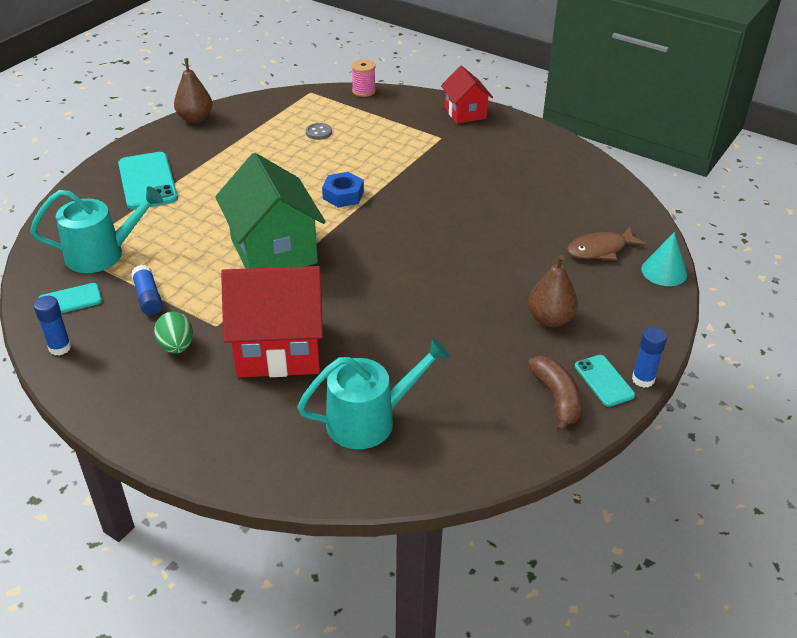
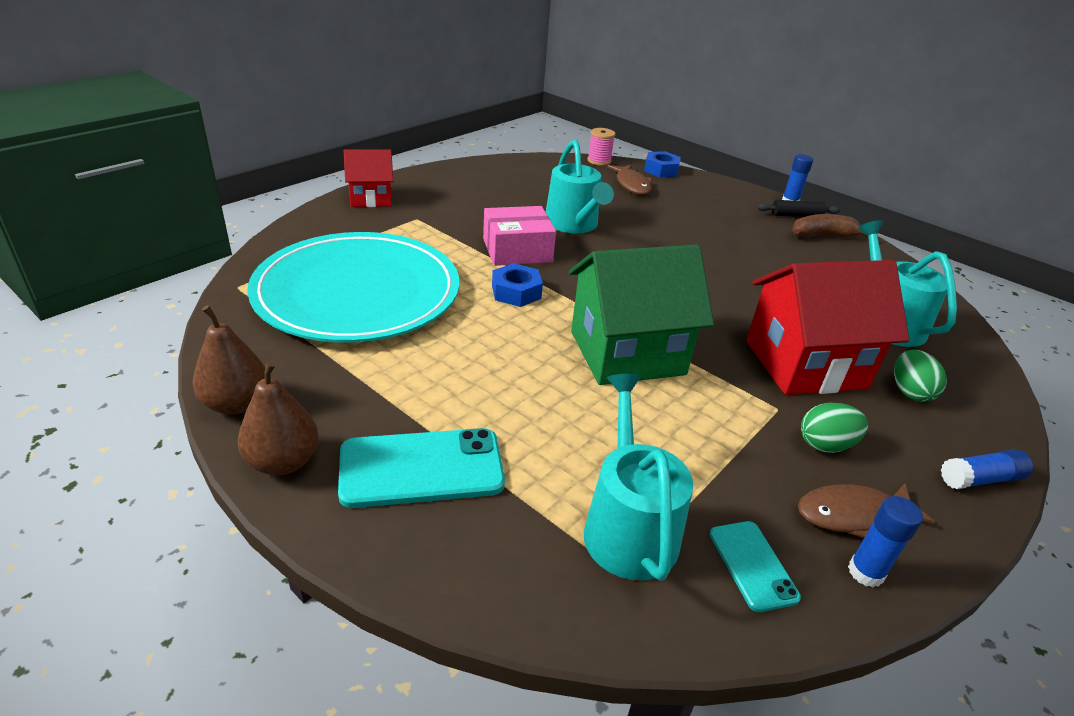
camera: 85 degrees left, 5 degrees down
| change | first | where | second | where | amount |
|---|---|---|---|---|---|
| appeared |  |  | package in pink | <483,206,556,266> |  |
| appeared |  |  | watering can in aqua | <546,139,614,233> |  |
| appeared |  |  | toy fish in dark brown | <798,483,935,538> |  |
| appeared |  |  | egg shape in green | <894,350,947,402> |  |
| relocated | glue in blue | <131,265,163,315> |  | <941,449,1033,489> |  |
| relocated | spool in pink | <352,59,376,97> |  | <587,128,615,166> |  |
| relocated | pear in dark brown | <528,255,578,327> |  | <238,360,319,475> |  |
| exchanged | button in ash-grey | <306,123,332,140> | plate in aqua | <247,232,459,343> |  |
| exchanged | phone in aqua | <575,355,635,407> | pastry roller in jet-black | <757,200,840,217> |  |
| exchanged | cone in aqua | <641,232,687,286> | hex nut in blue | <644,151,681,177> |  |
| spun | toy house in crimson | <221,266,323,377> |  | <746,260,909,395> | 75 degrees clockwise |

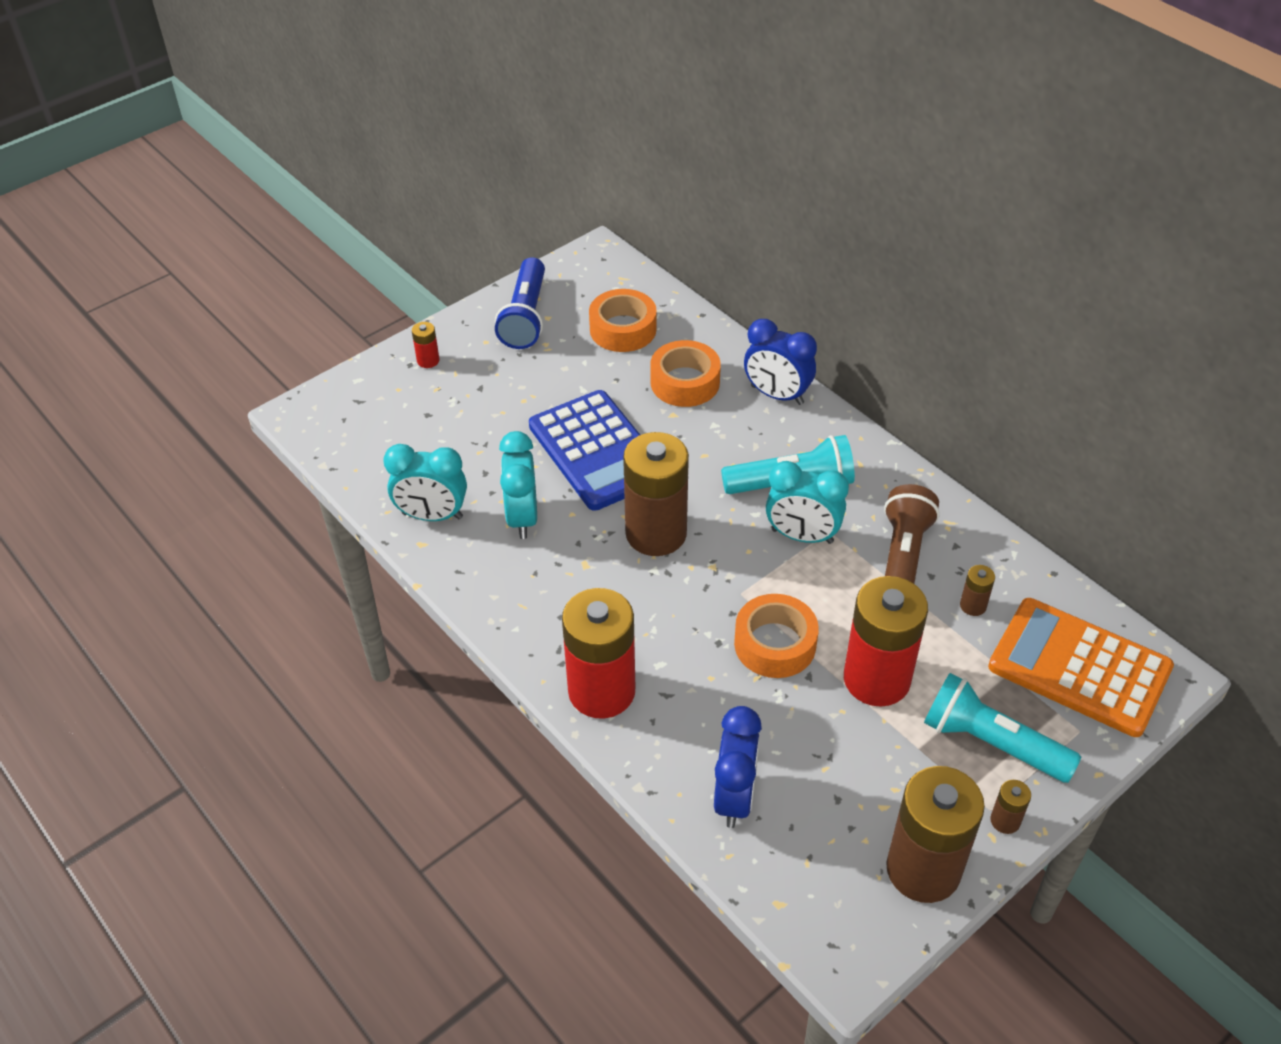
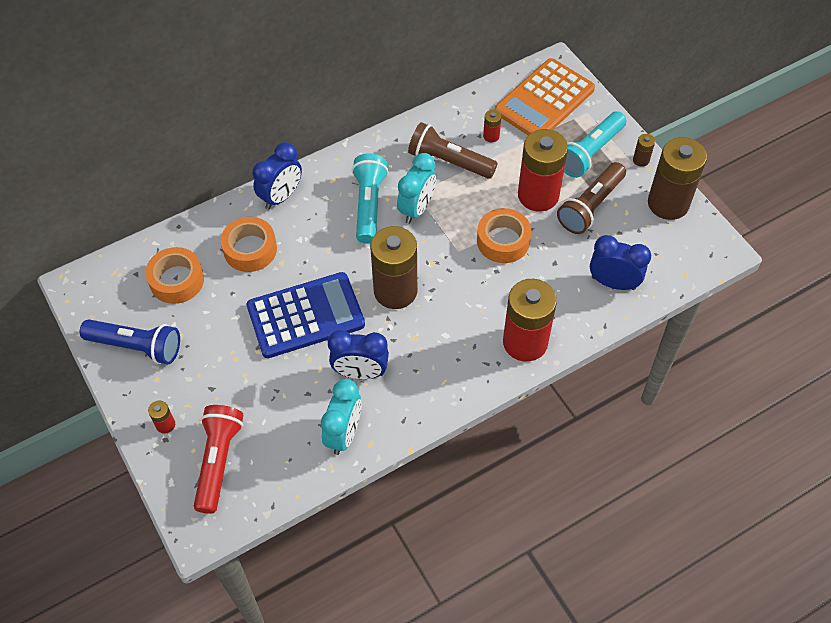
camera: 80 degrees left, 10 degrees up
| change | first | where | second | where | amount |
|---|---|---|---|---|---|
| appeared |  |  | torch in crimson | <194,405,243,514> |  |
| appeared |  |  | torch in dark brown | <557,162,626,234> |  |
| colour | bedside clock in aqua | <499,431,537,539> | bedside clock in blue | <328,330,389,379> |  |
| colour | battery in dark brown | <960,565,995,616> | battery in crimson | <483,110,502,142> |  |

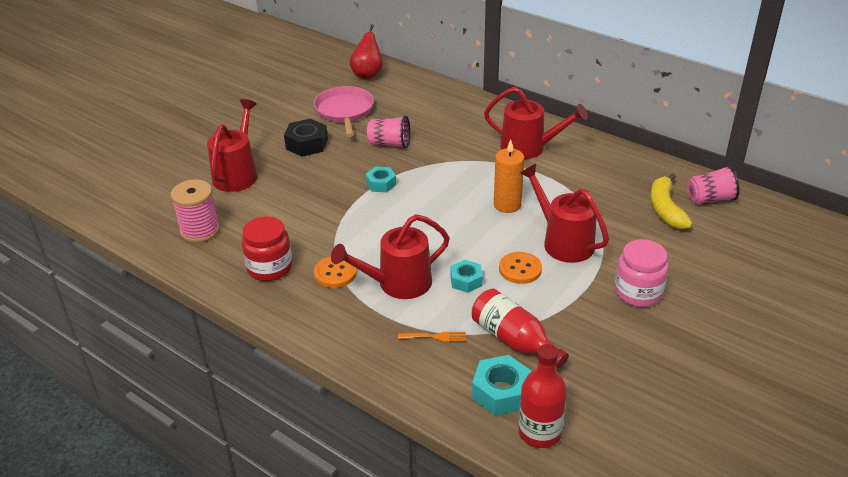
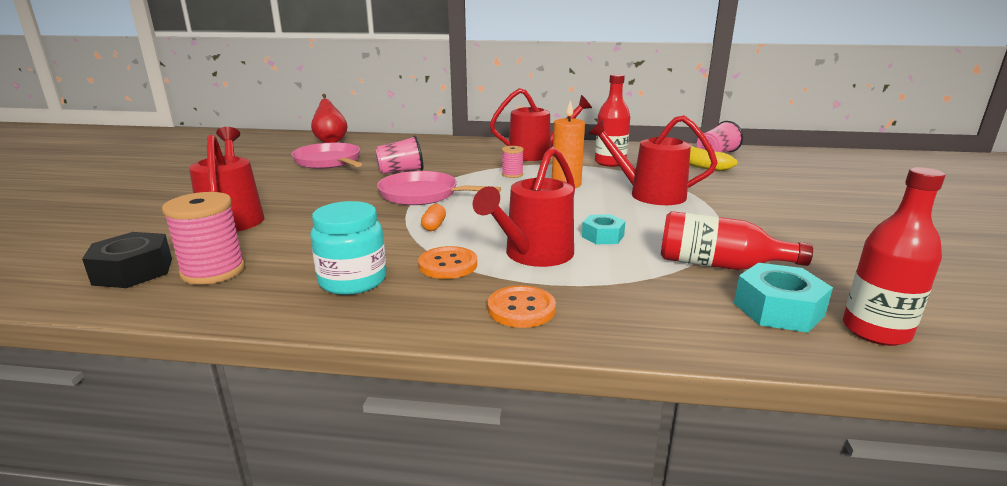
camera: 30 degrees left, 15 degrees down
| change | first | where | second | where | amount |
|---|---|---|---|---|---|
| missing | fork in bright orange | <398,332,466,342> |  |  |  |
| missing | jam jar in pink | <615,239,668,307> |  |  |  |
| appeared |  |  | pill shape in bright orange | <421,204,446,231> |  |
| appeared |  |  | spool in pink | <502,146,524,178> |  |
| appeared |  |  | bottle in crimson | <595,74,630,167> |  |
| relocated | hex nut in jet-black | <284,119,328,157> |  | <82,232,172,288> |  |
| relocated | button in bright orange | <499,252,542,284> |  | <488,285,556,328> |  |
| exchanged | hex nut in aqua | <366,167,396,192> | frying pan in pink | <377,171,501,205> |  |
| colour | jam jar in crimson | <242,216,292,281> | jam jar in aqua | <310,201,387,295> |  |

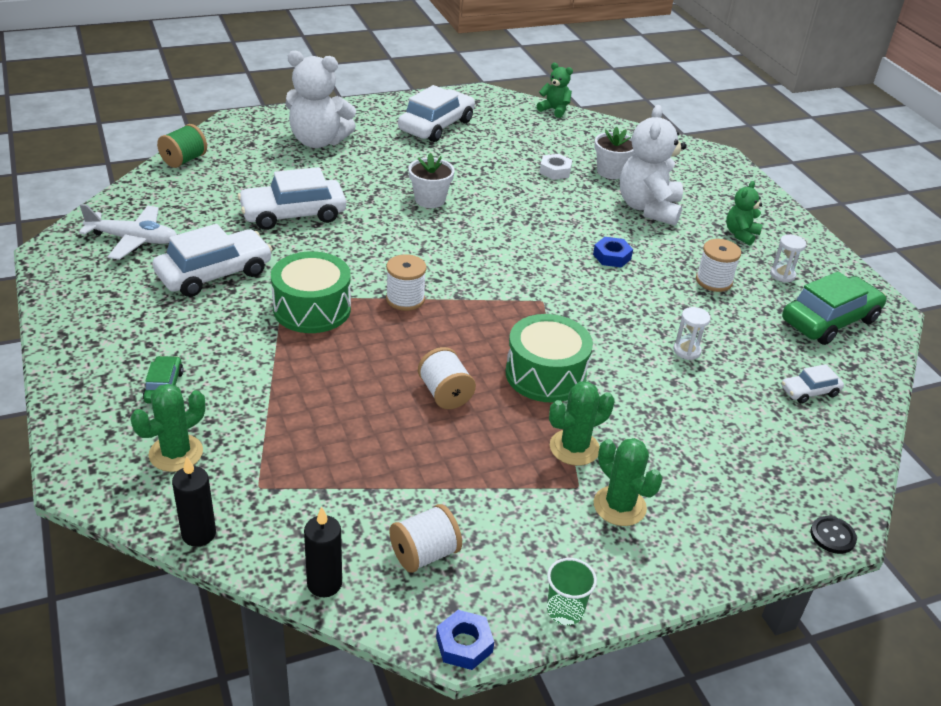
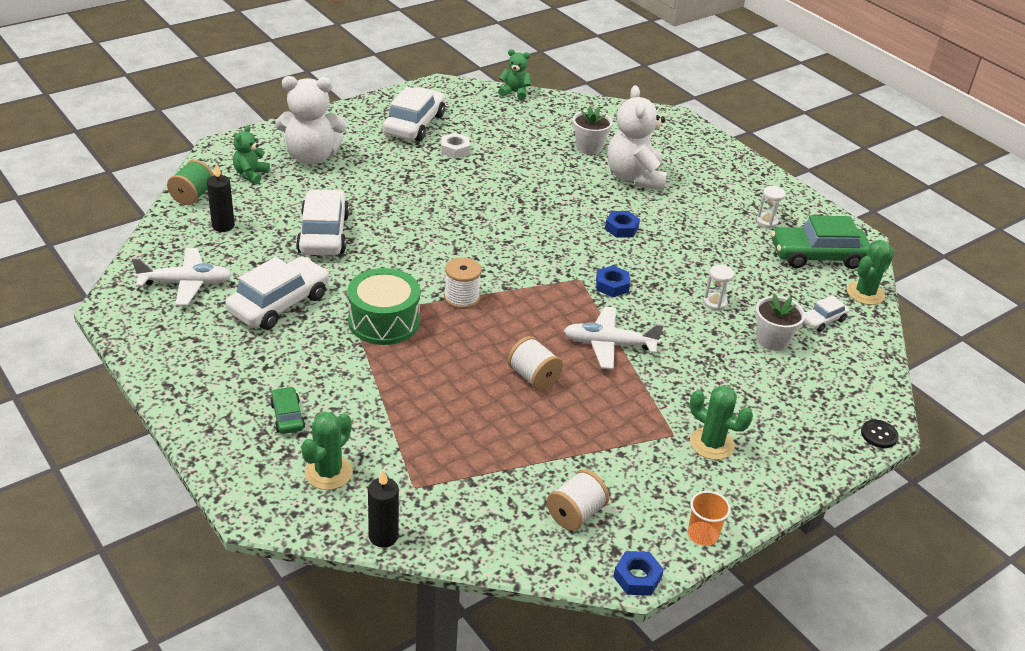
camera: 15 degrees left, 0 degrees up
| change | first | where | second | where | amount |
|---|---|---|---|---|---|
| missing | spool in pure white | <696,239,741,292> |  |  |  |
| appeared |  |  | hex nut in blue | <596,265,630,297> |  |
| relocated | candle in jet-black | <304,507,342,597> |  | <207,163,235,232> |  |
| relocated | plant pot in pure white | <409,153,455,208> |  | <755,294,805,351> |  |
| relocated | hex nut in pure white | <540,154,572,180> |  | <441,133,470,158> |  |
| relocated | prickly plant in green | <549,381,614,466> |  | <847,240,894,305> |  |
| relocated | teddy bear in green | <726,181,763,246> |  | <233,125,270,184> |  |
| exchanged | toy drum in green | <506,314,593,403> | aeroplane in pure white | <564,306,664,369> |  |
| colour | beaker in green | <547,558,597,625> | beaker in bright orange | <688,491,731,546> |  |
| spun | car in pure white | <237,167,346,230> |  | <296,189,349,255> | 120 degrees clockwise |
| spun | car in green | <782,271,887,345> |  | <771,216,870,269> | 135 degrees counterclockwise |

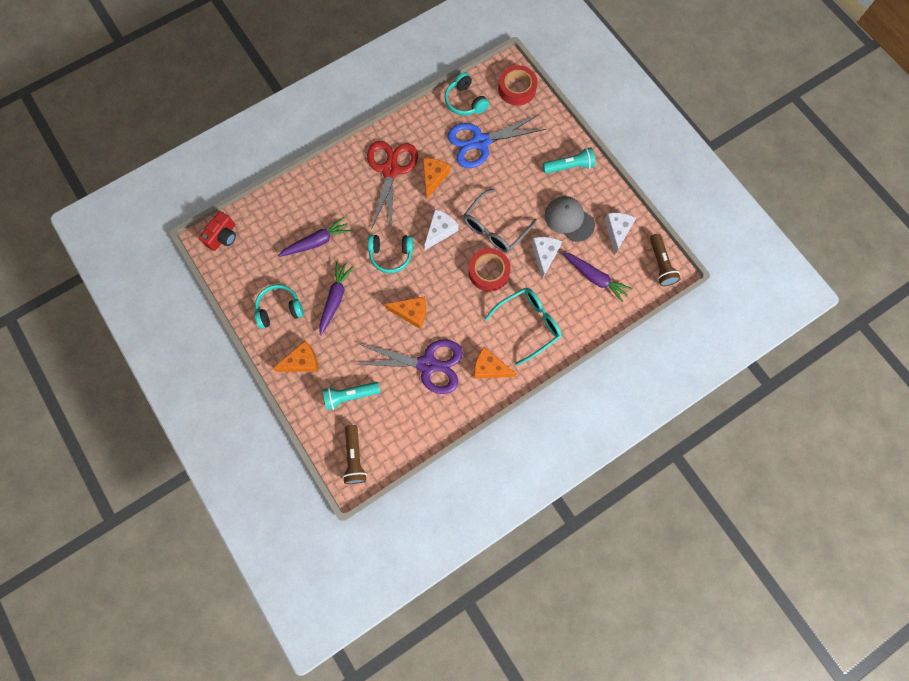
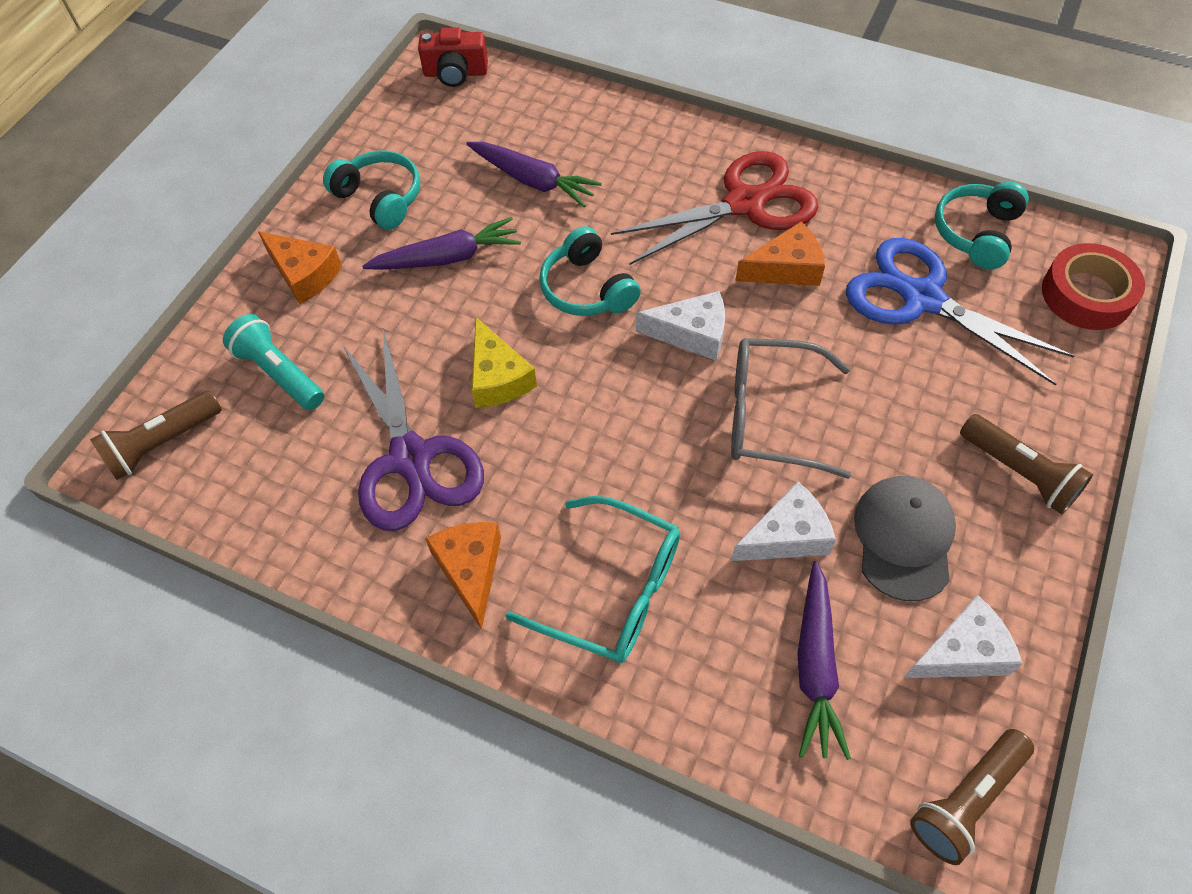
camera: 60 degrees right, 15 degrees down
| change | first | where | second | where | amount |
|---|---|---|---|---|---|
| missing | roll of tape in crimson | <469,248,511,292> |  |  |  |
| colour | piece of cheese in bright orange | <384,296,426,329> | piece of cheese in bright yellow | <471,317,537,408> |  |
| colour | torch in aqua | <543,147,595,174> | torch in dark brown | <960,414,1093,514> |  |

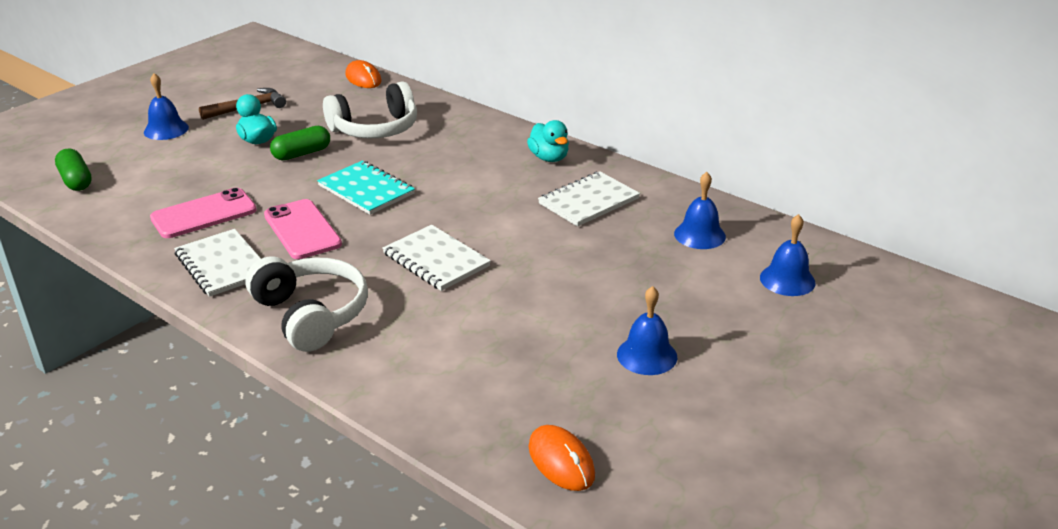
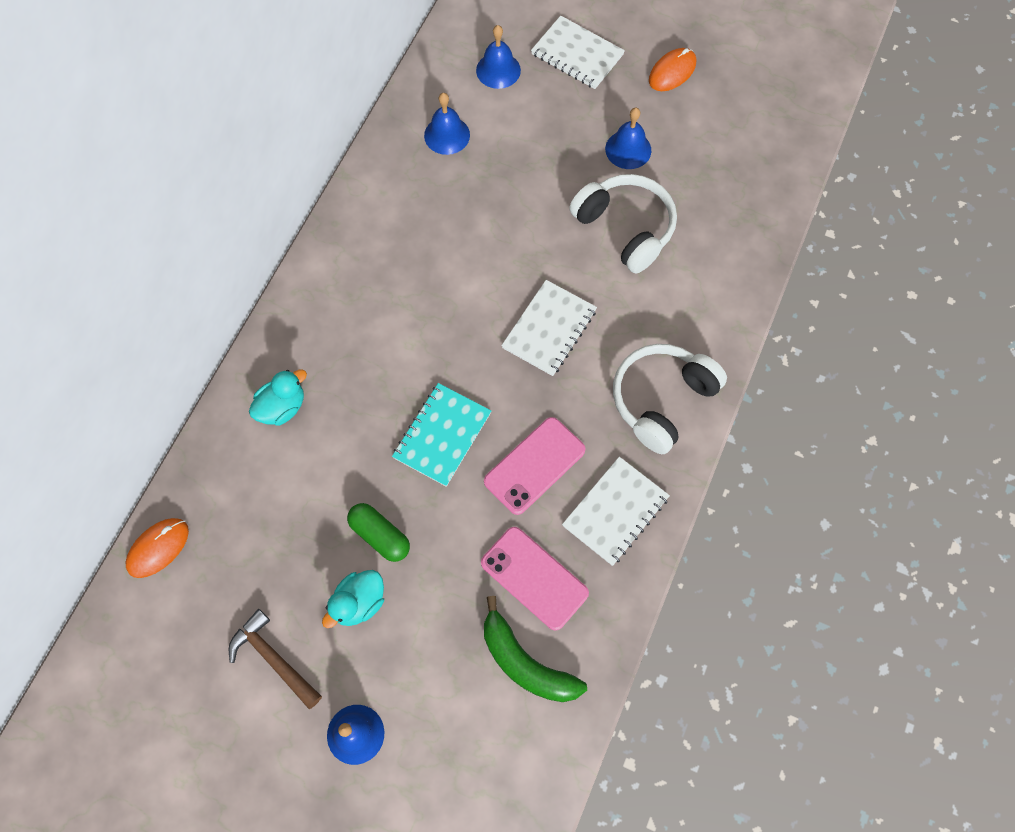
camera: 105 degrees left, 35 degrees up
| change | first | where | second | where | amount |
|---|---|---|---|---|---|
| missing | pill shape in green | <55,148,92,191> |  |  |  |
| appeared |  |  | toy banana in green | <484,596,587,702> |  |
| relocated | over-ear headphones in pure white | <323,81,417,138> |  | <569,174,677,274> |  |
| relocated | duck in aqua | <527,120,569,162> |  | <249,369,307,426> |  |
| relocated | PC mouse in bright orange | <529,425,595,491> |  | <649,48,696,91> |  |
| relocated | exercise book in pure white | <538,171,640,227> |  | <531,16,625,89> |  |

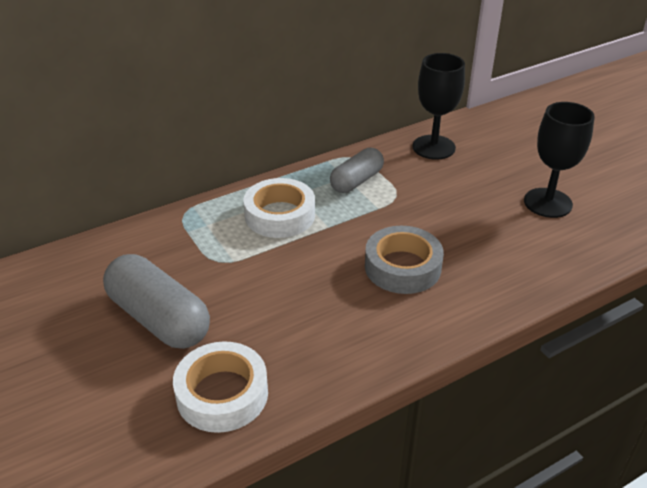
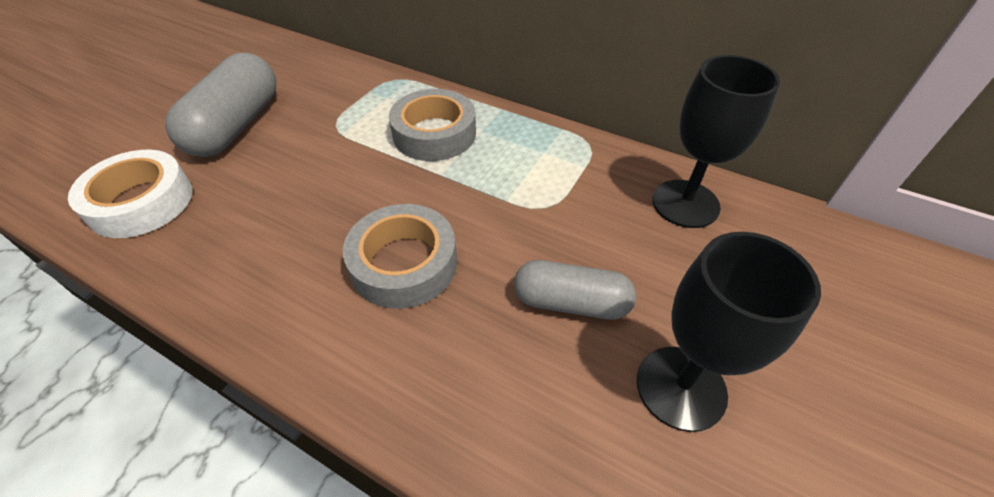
camera: 60 degrees right, 10 degrees up
| change | first | where | second | where | amount |
|---|---|---|---|---|---|
| relocated | pill shape in ash-grey | <330,148,384,193> |  | <514,260,636,320> |  |
| colour | roll of tape in pure white | <243,178,315,238> | roll of tape in ash-grey | <389,89,476,161> |  |

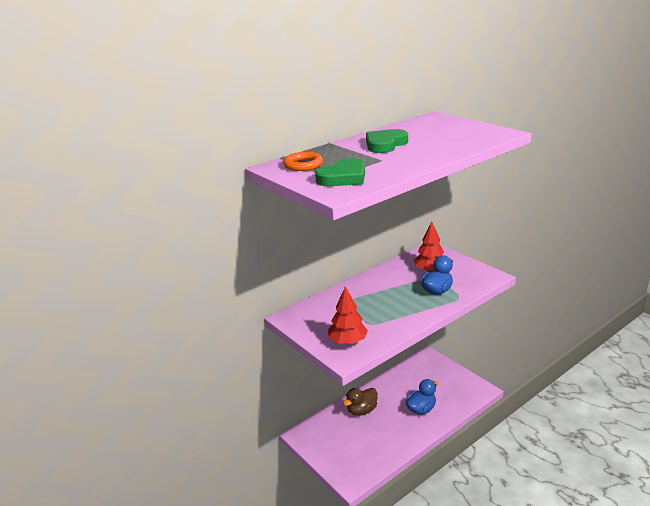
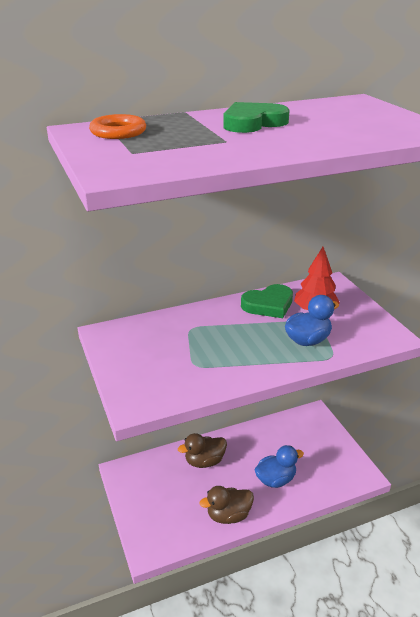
camera: 15 degrees right, 5 degrees up
| change | first | where | second | where | amount |
|---|---|---|---|---|---|
| missing | fir tree in crimson | <328,287,368,344> |  |  |  |
| appeared |  |  | duck in dark brown | <199,486,254,524> |  |
| relocated | love heart in green | <315,158,365,186> |  | <241,284,293,318> |  |

